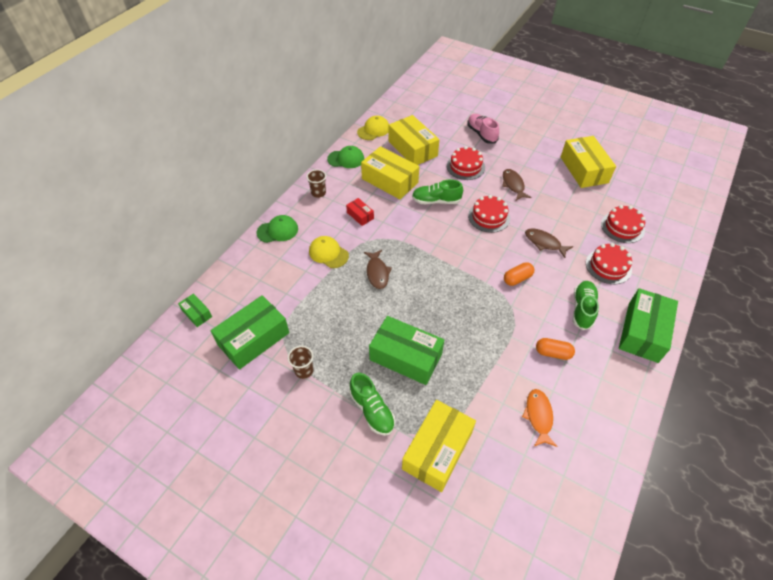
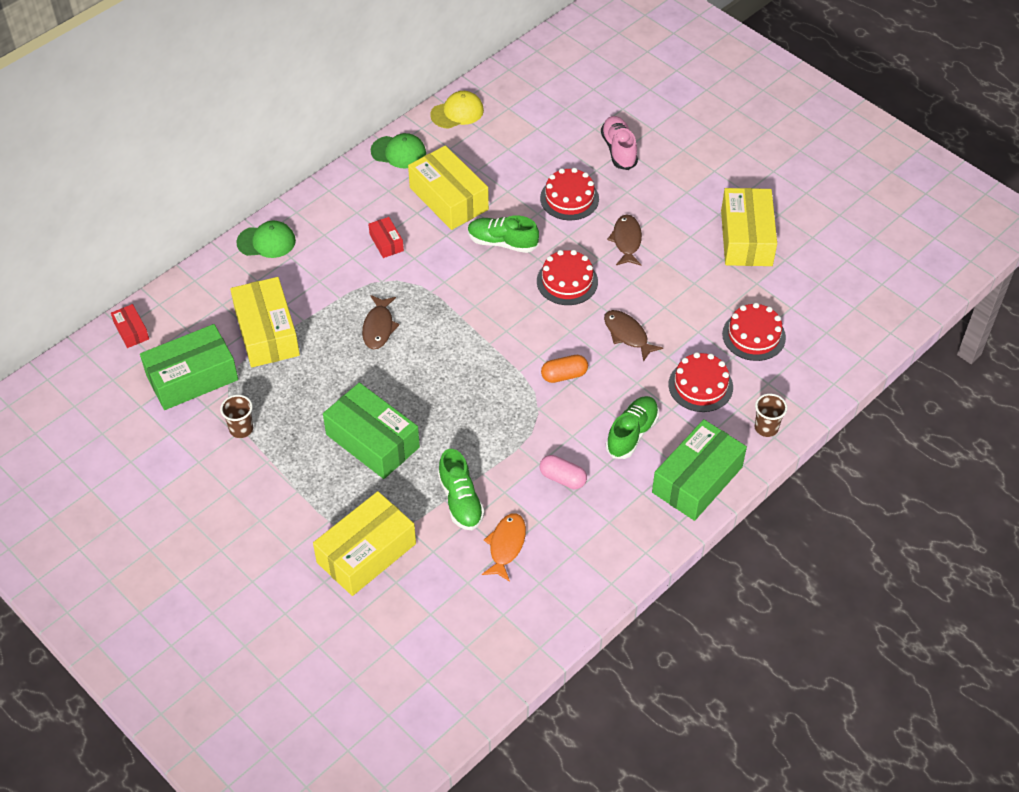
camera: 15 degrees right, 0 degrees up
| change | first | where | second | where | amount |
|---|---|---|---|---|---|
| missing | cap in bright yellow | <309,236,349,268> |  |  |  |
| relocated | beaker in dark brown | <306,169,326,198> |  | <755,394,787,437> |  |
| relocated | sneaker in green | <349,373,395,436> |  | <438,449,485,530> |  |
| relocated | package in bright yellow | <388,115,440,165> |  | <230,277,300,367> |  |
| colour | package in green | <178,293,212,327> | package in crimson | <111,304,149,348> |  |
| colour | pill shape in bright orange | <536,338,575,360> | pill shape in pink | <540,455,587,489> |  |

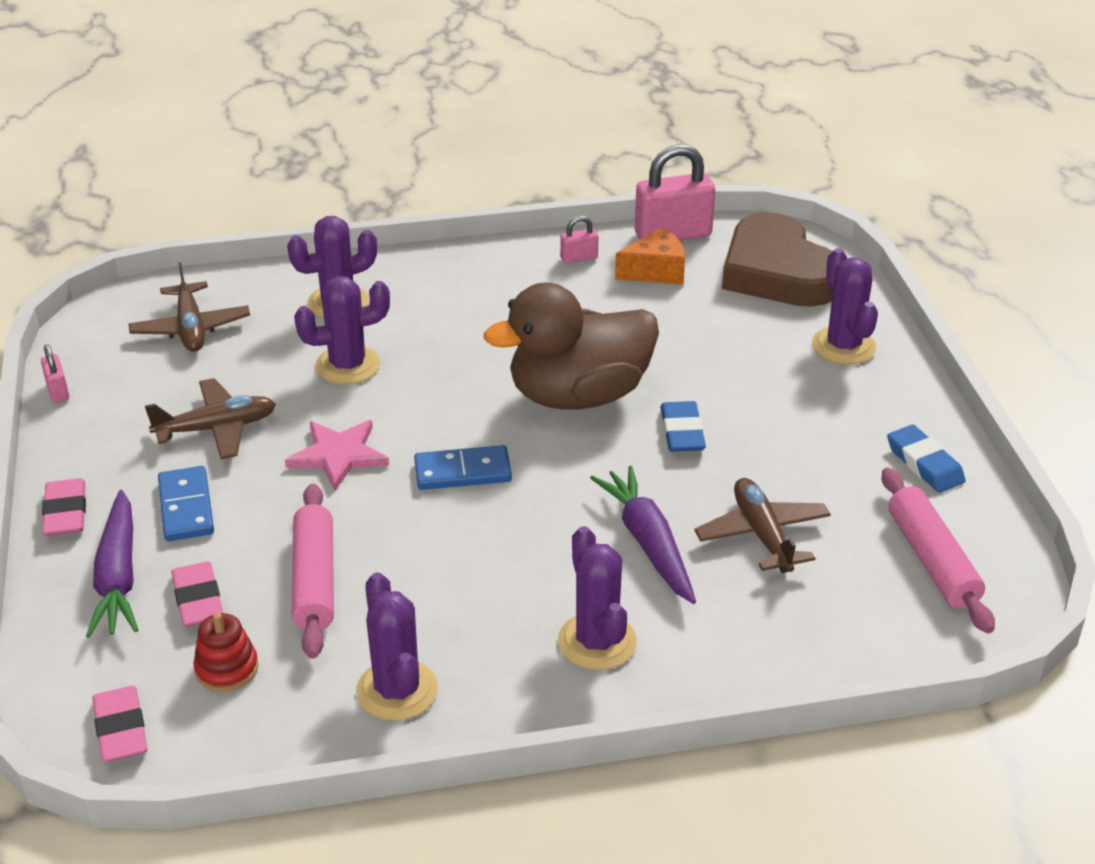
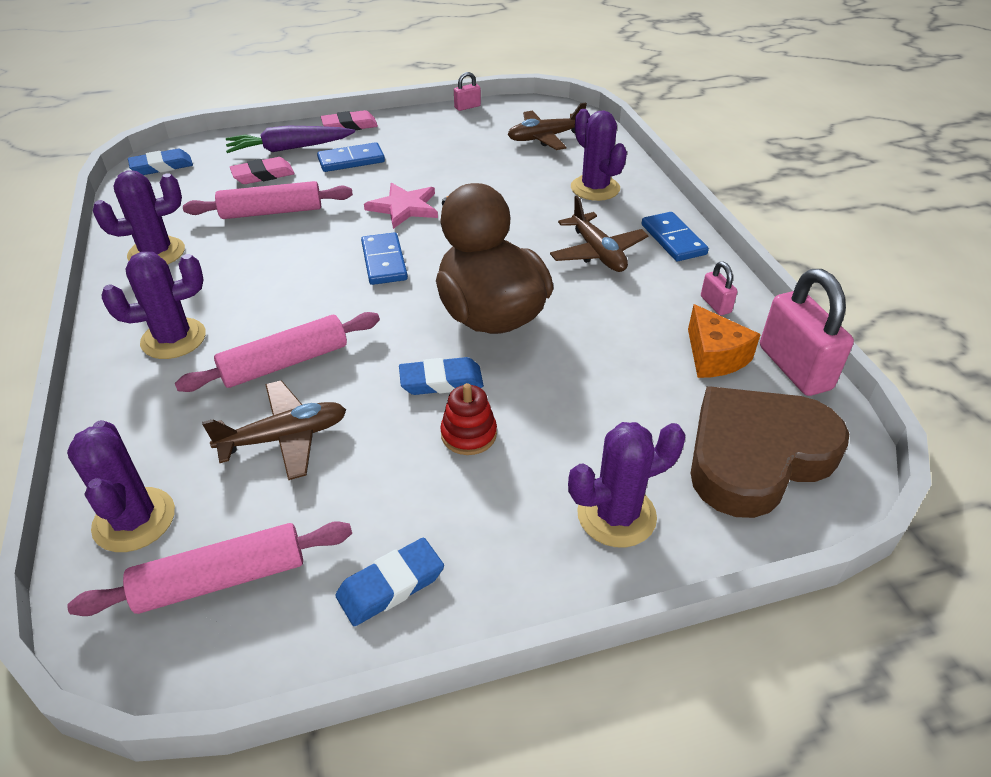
camera: 85 degrees right, 5 degrees up
| change | first | where | second | where | amount |
|---|---|---|---|---|---|
| appeared |  |  | domino tile in blue | <642,212,709,261> |  |
| relocated | aeroplane in dark brown | <145,378,276,459> |  | <550,196,649,272> |  |
| relocated | ring stacker in crimson | <193,612,259,692> |  | <440,383,497,455> |  |
| relocated | prickly plant in violet | <294,276,390,385> |  | <67,420,175,552> |  |
| exchanged | toy carrot in violet | <590,466,696,604> | pastry roller in pink | <175,312,380,392> |  |
| colour | gum eraser in pink | <92,686,147,762> | gum eraser in blue | <128,149,193,175> |  |

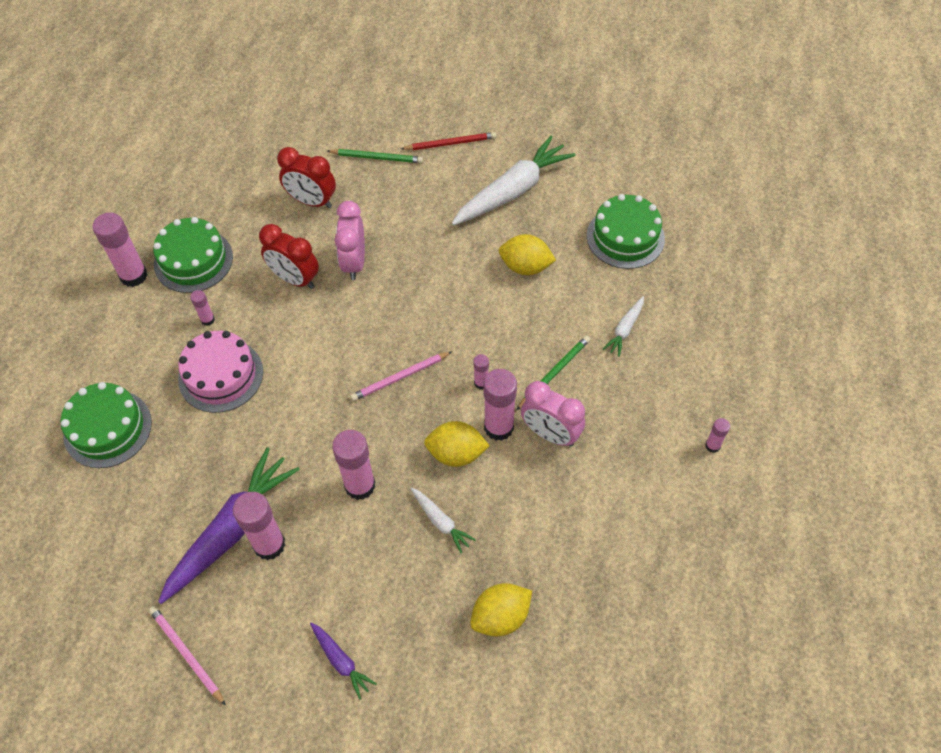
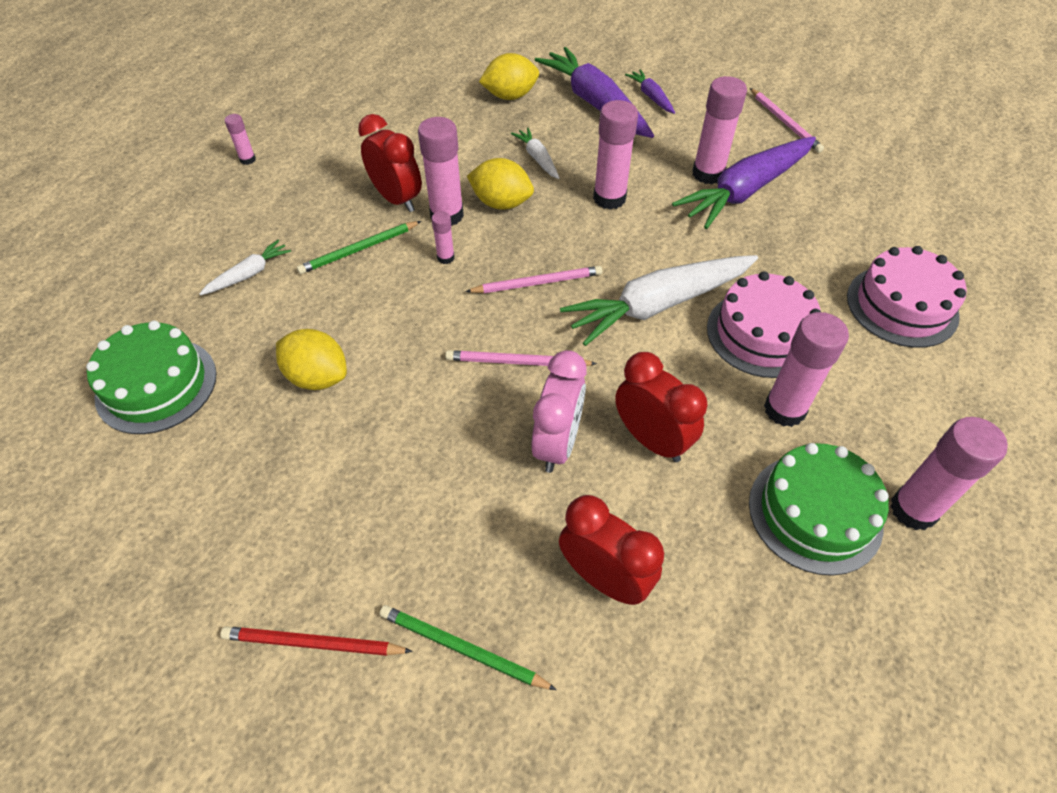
camera: 165 degrees left, 5 degrees down
| change | first | where | second | where | amount |
|---|---|---|---|---|---|
| appeared |  |  | lead pencil in pink | <445,350,597,366> |  |
| appeared |  |  | toy carrot in violet | <535,47,654,138> |  |
| relocated | toy carrot in pure white | <452,136,576,225> |  | <560,255,758,346> |  |
| colour | cake in green | <61,382,152,468> | cake in pink | <847,246,967,348> |  |
| colour | bedside clock in pink | <521,381,585,447> | bedside clock in crimson | <358,114,422,212> |  |
| size | glue in pink | <190,290,215,326> |  | <764,312,849,427> | x2.01 |

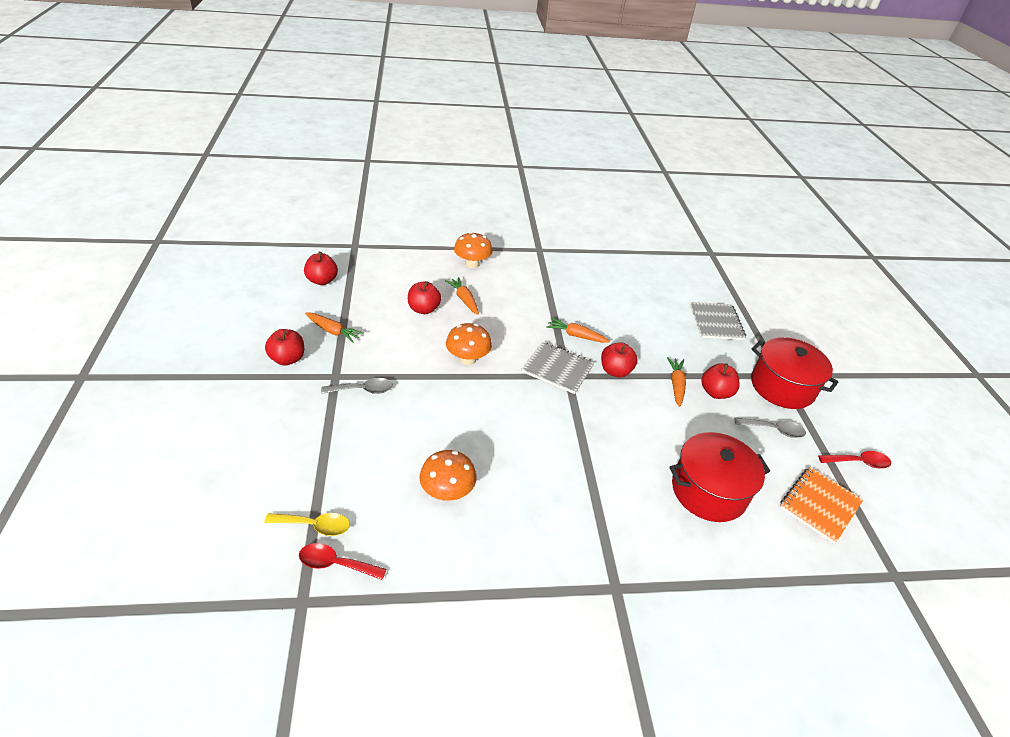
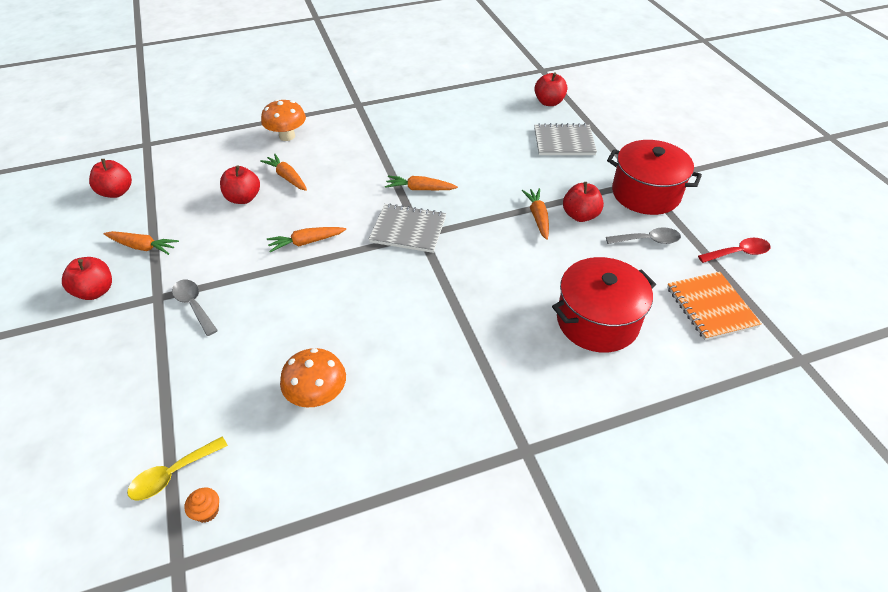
camera: 10 degrees left, 5 degrees up
| change | first | where | second | where | amount |
|---|---|---|---|---|---|
| relocated | apple in crimson | <601,342,637,377> |  | <534,73,567,106> |  |
| exchanged | teaspoon in crimson | <299,543,387,580> | cupcake in bright orange | <184,488,219,523> |  |
| exchanged | mushroom in bright orange | <446,323,492,365> | toy carrot in bright orange | <267,227,346,252> |  |
| spun | teaspoon in bright yellow | <264,513,350,536> |  | <127,437,228,501> | 150 degrees clockwise |
| spun | teaspoon in ash-grey | <321,378,393,394> |  | <172,280,218,336> | 105 degrees counterclockwise |
| spun | exercise book in ash-grey | <690,302,746,340> |  | <534,123,597,155> | 75 degrees counterclockwise |
| spun | exercise book in bright orange | <780,467,863,544> |  | <667,272,762,340> | 45 degrees counterclockwise |

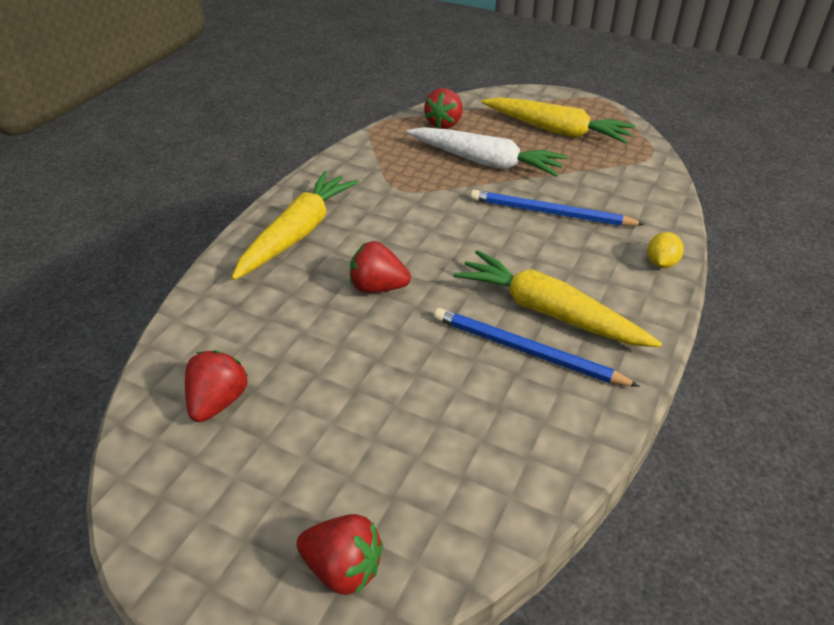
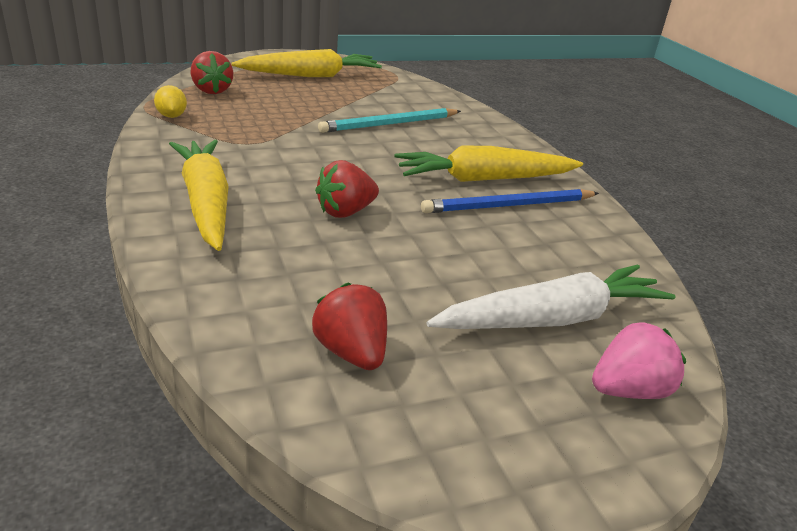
camera: 50 degrees left, 10 degrees down
| change | first | where | second | where | amount |
|---|---|---|---|---|---|
| relocated | toy carrot in pure white | <406,127,568,177> |  | <427,265,676,329> |  |
| relocated | citrus fruit in bright yellow | <647,232,684,268> |  | <154,85,187,118> |  |
| colour | berry in crimson | <297,514,383,595> | berry in pink | <592,322,686,399> |  |
| colour | lead pencil in blue | <470,190,645,226> | lead pencil in aqua | <318,108,461,133> |  |

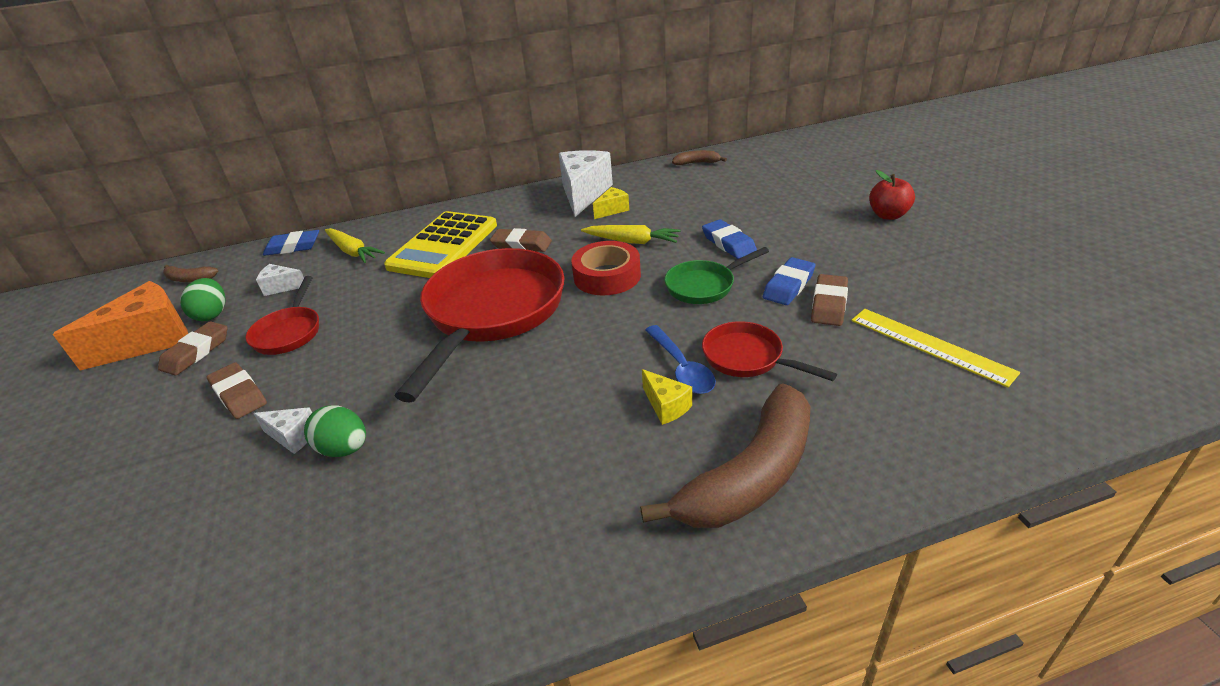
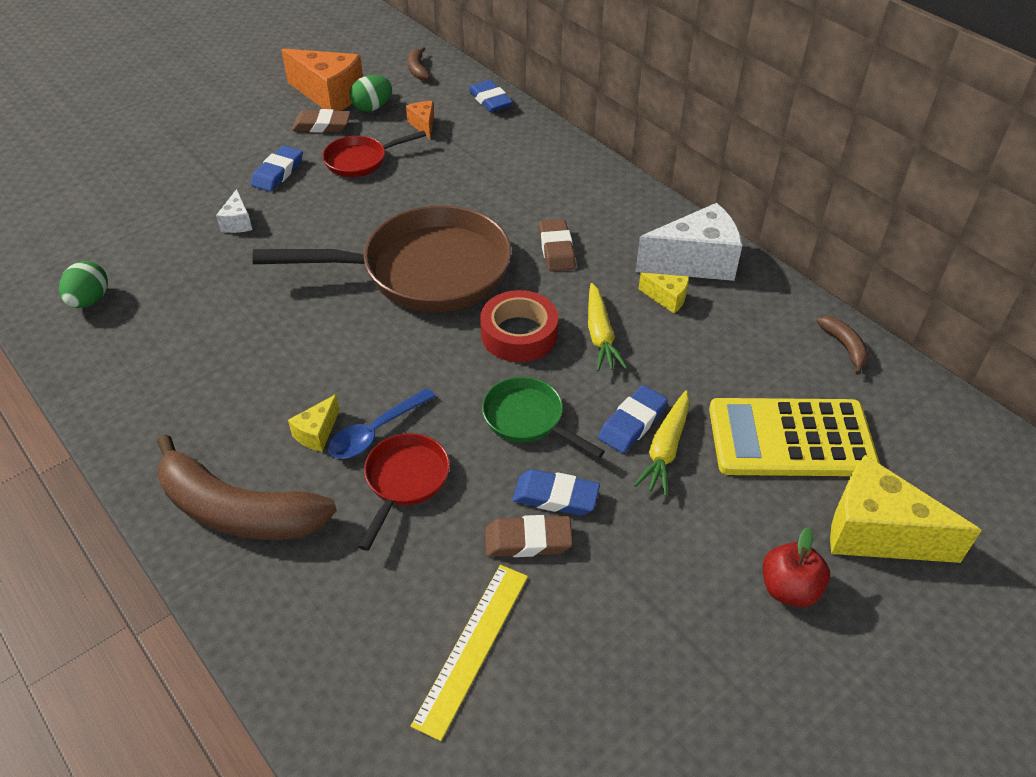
camera: 65 degrees right, 10 degrees up
| change | first | where | second | where | amount |
|---|---|---|---|---|---|
| appeared |  |  | piece of cheese in bright yellow | <830,455,982,563> |  |
| relocated | egg shape in green | <304,406,366,457> |  | <59,261,108,308> |  |
| relocated | toy carrot in bright yellow | <325,228,385,263> |  | <634,390,689,496> |  |
| relocated | calculator in bright yellow | <384,211,497,278> |  | <709,398,880,476> |  |
| colour | gum eraser in dark brown | <207,362,267,419> | gum eraser in blue | <251,145,303,192> |  |
| colour | piece of cheese in pure white | <256,264,304,296> | piece of cheese in bright orange | <406,101,434,139> |  |
| colour | frying pan in crimson | <395,248,565,403> | frying pan in dark brown | <252,206,511,312> |  |

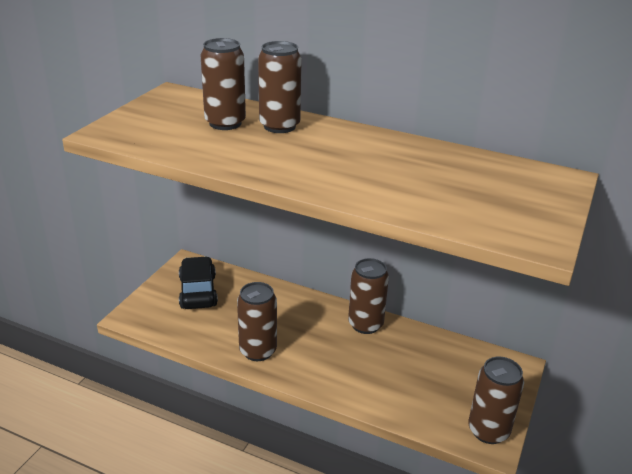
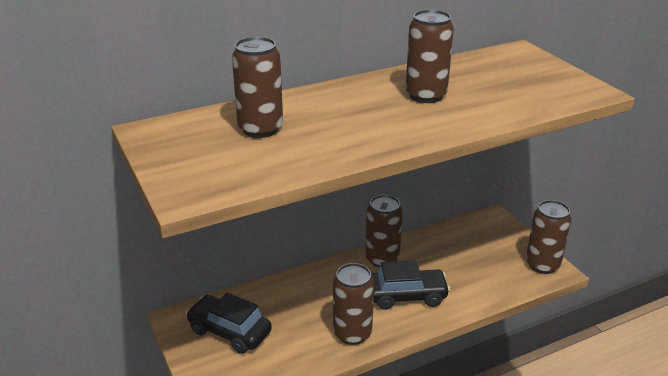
camera: 50 degrees left, 0 degrees up
| change | first | where | second | where | amount |
|---|---|---|---|---|---|
| appeared |  |  | car in jet-black | <371,260,450,310> |  |
| relocated | can in dark brown | <258,41,302,133> |  | <406,10,454,103> |  |

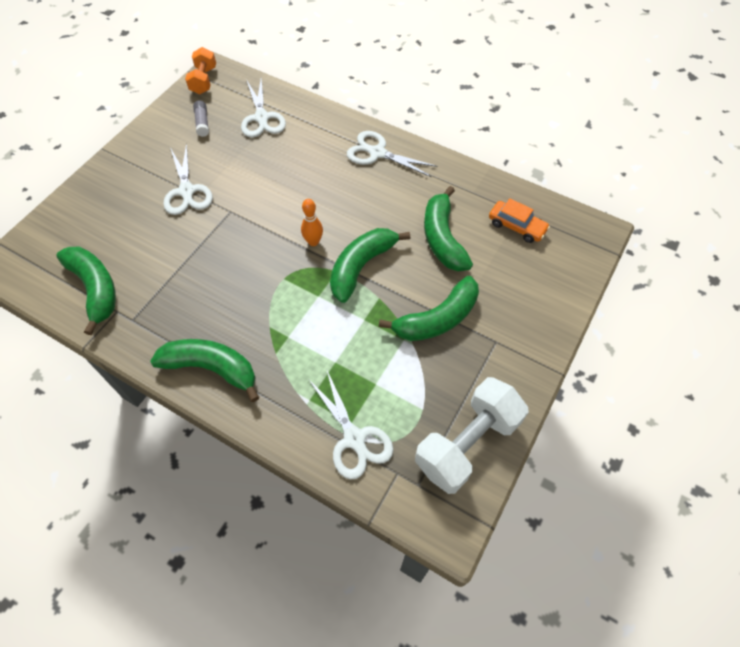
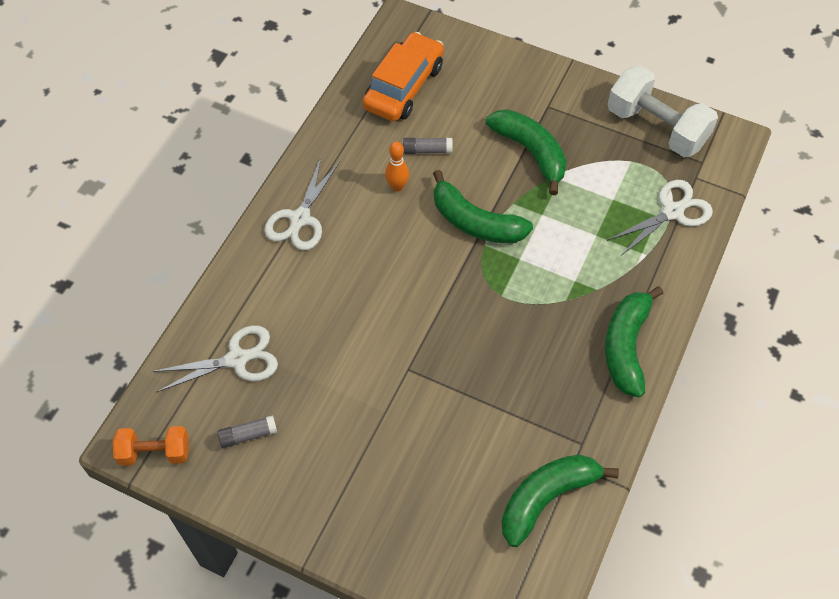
camera: 95 degrees left, 0 degrees up
| change | first | where | second | where | amount |
|---|---|---|---|---|---|
| missing | scissors in pure white | <163,143,213,215> |  |  |  |
| relocated | tenpin in bright orange | <301,199,323,246> |  | <385,142,409,192> |  |
| exchanged | toy banana in green | <424,186,473,271> | glue in ash-grey | <403,138,453,154> |  |
| size | car in bright orange | <489,198,550,243> |  | <362,32,444,121> | x1.69 |

